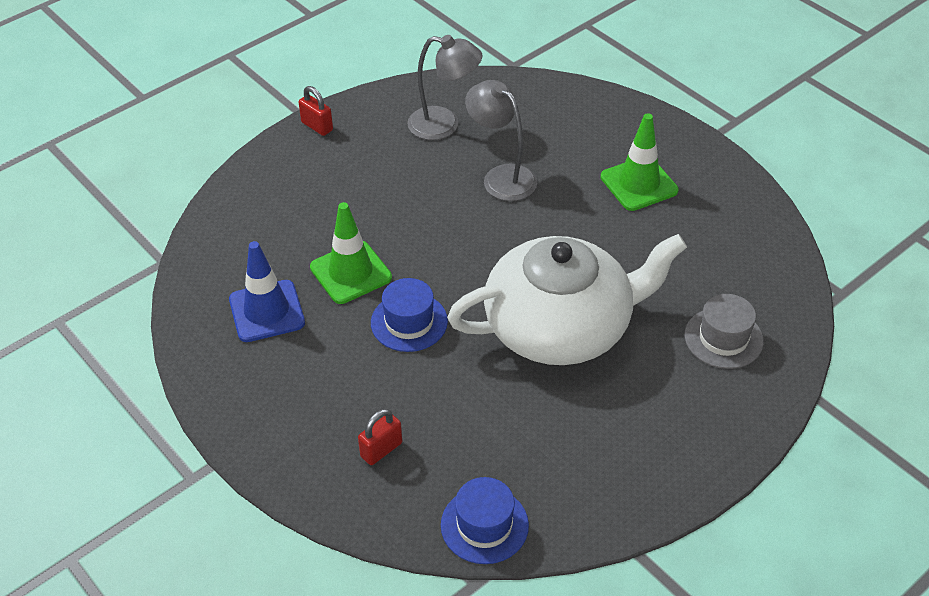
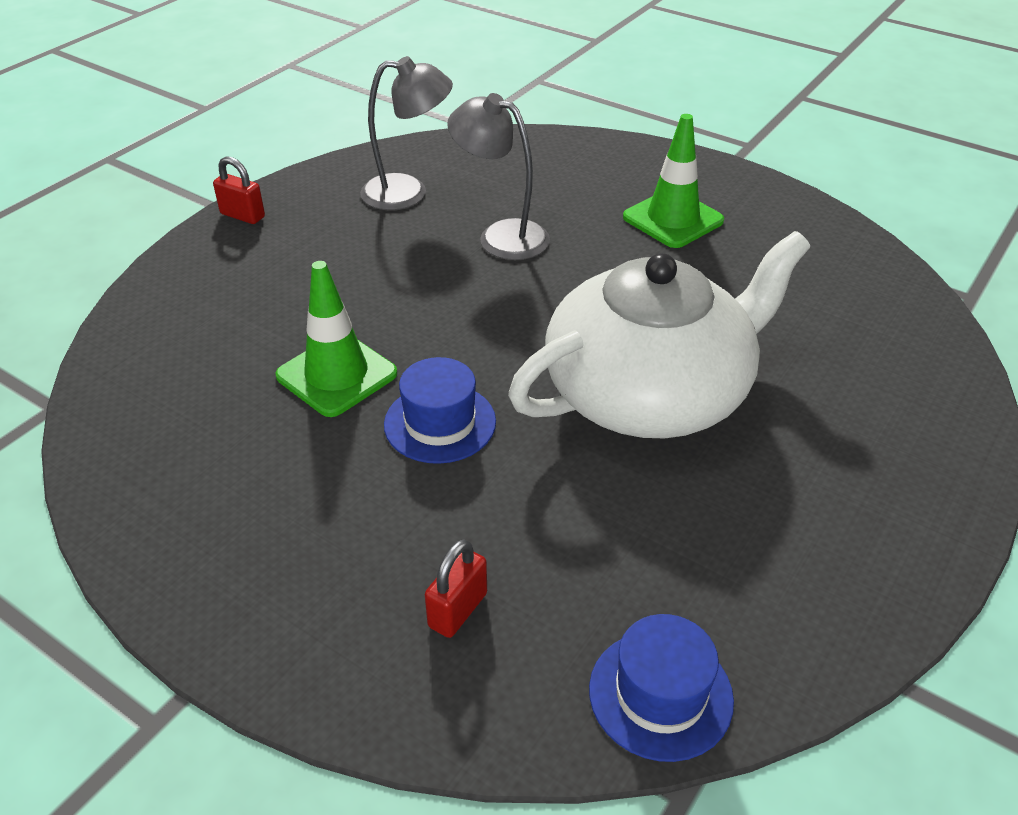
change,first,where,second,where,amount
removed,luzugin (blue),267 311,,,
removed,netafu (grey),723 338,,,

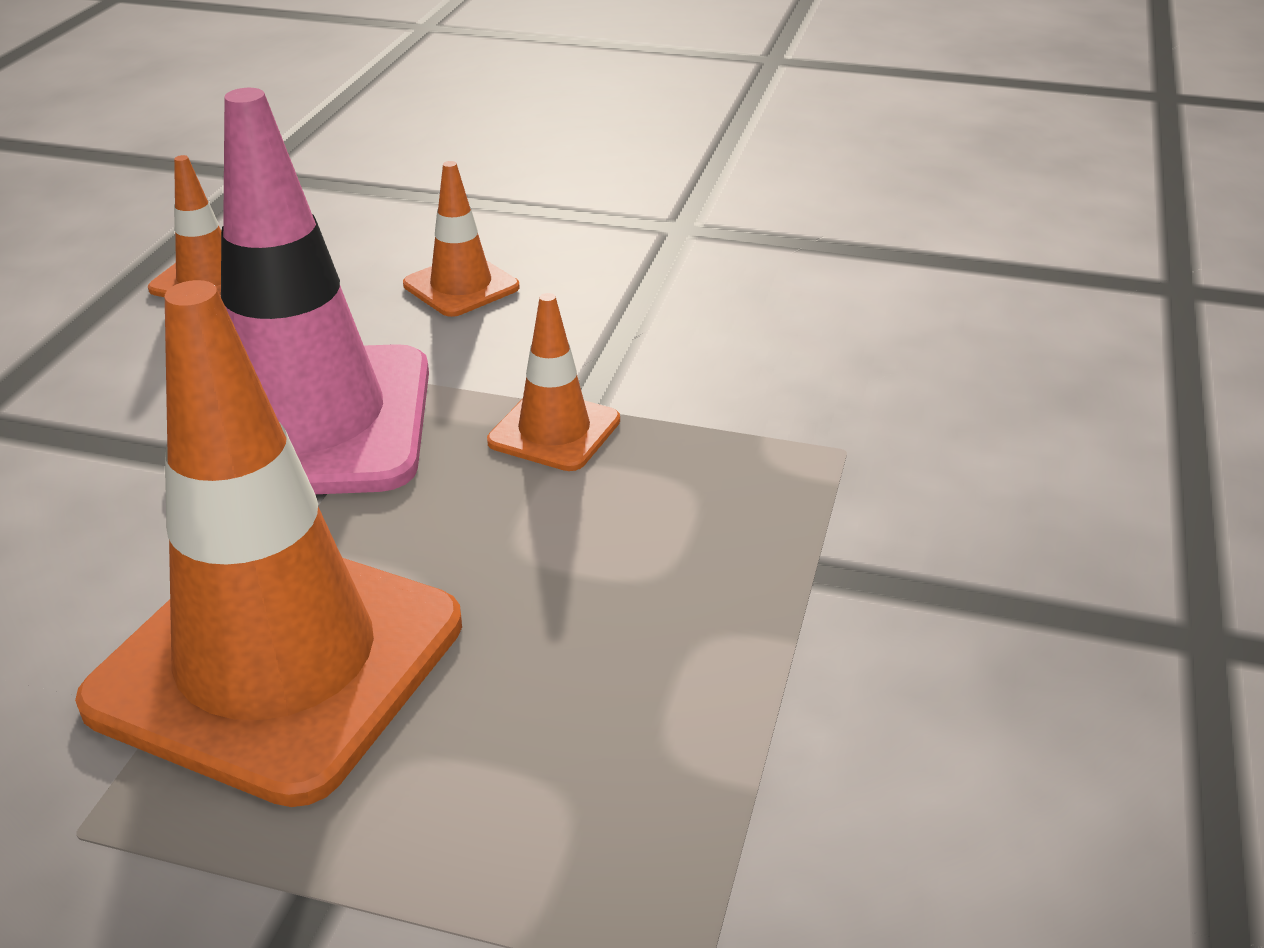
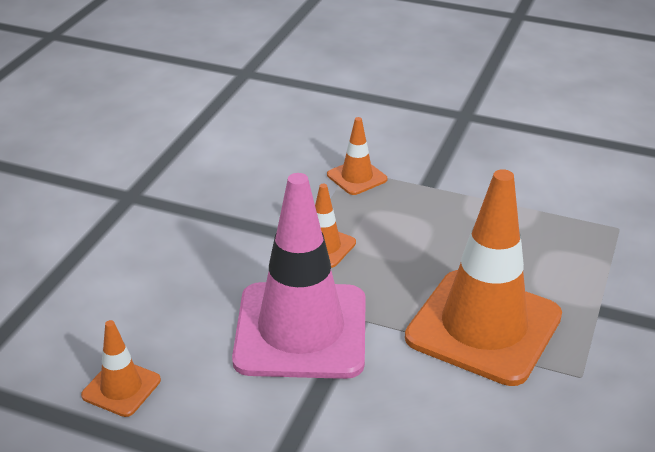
change,first,where,second,where,amount
moved,luzugin (orange),461 286,,357 177,

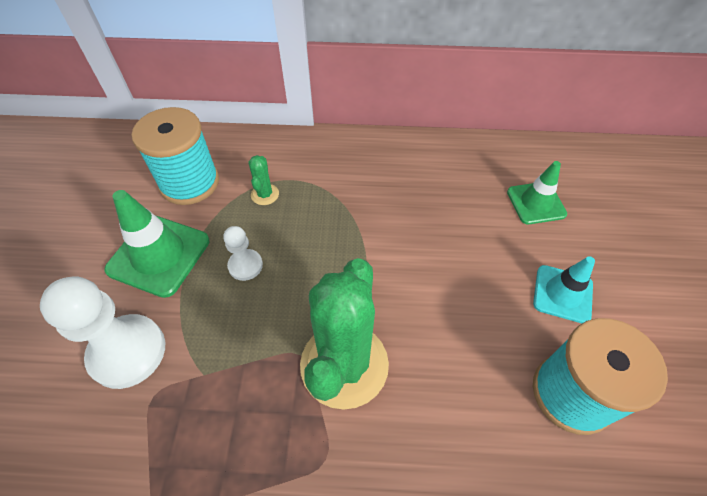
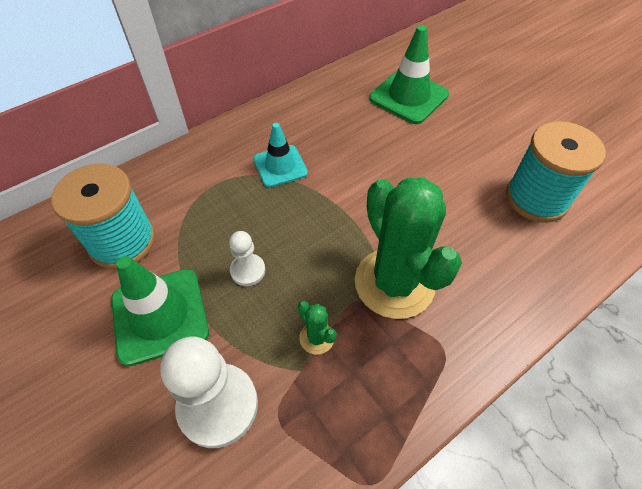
change,first,where,second,where,amount
moved,luzugin (turquoise),562 294,,280 166,
moved,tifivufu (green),265 194,,316 338,
resized,luzugin (green),536 203,,408 96,x1.53

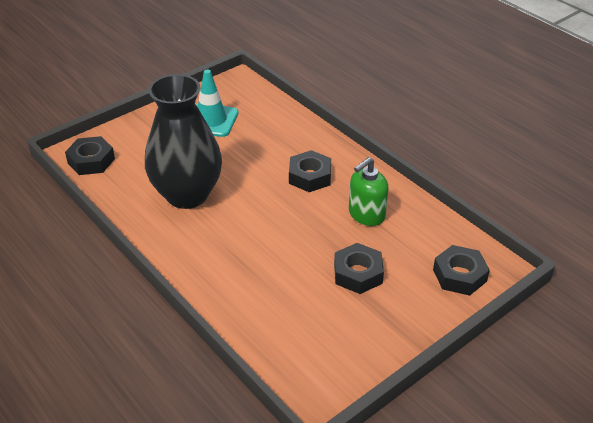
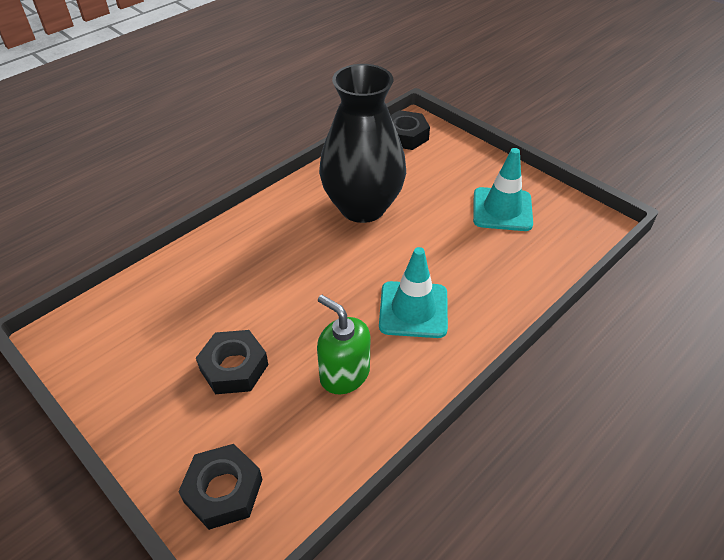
change,first,where,second,where,amount
replaced,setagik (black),310 176,luzugin (turquoise),413 309,

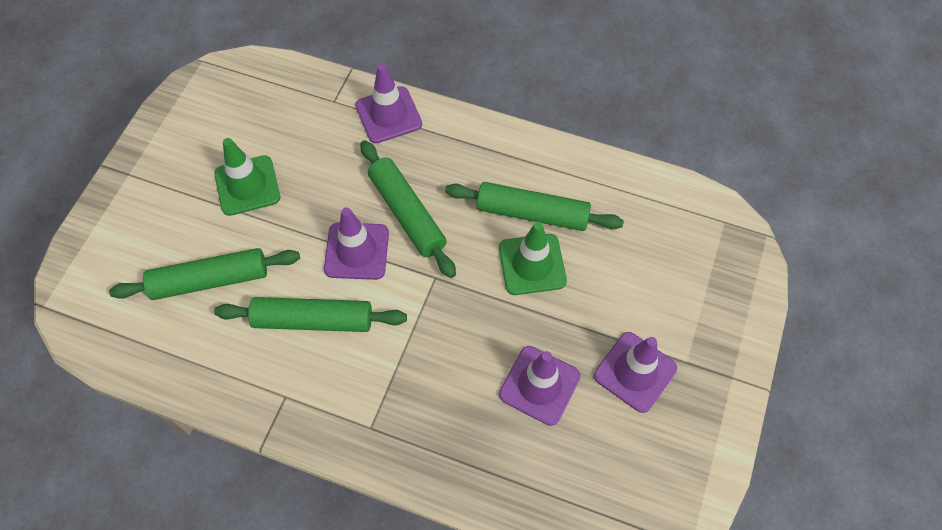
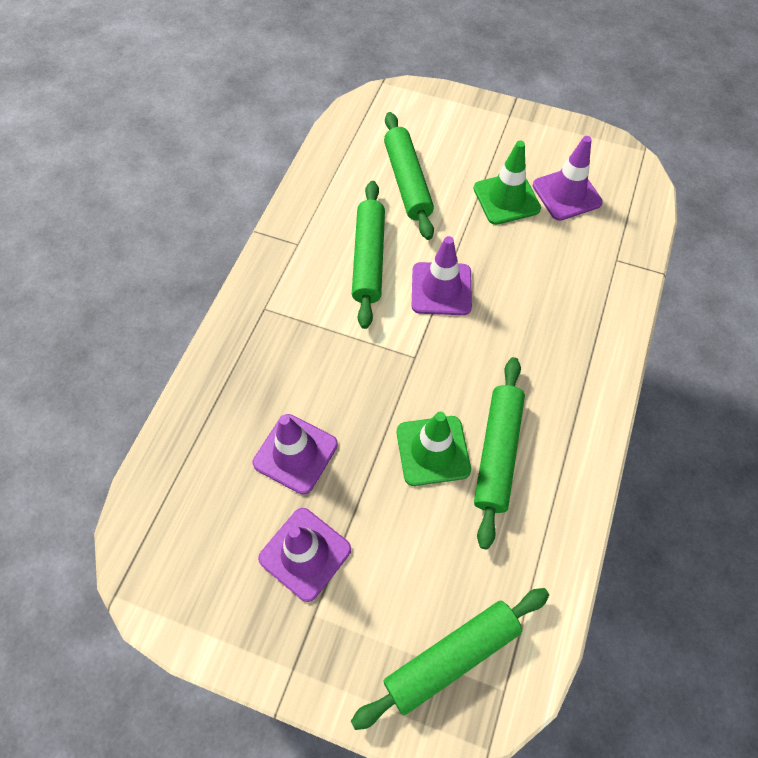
change,first,where,second,where,amount
moved,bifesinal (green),407 213,,451 657,
moved,luzugin (purple),388 115,,566 194,

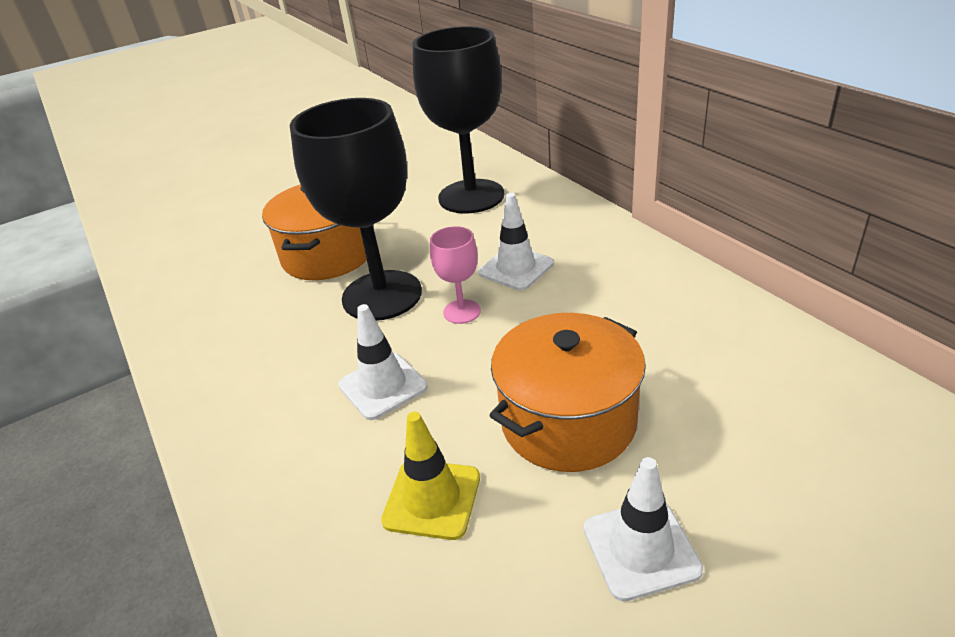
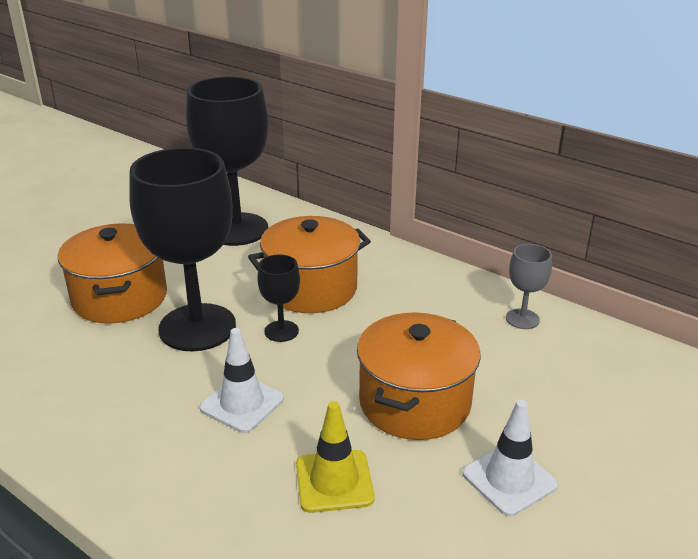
change,first,where,second,where,amount
replaced,luzugin (white),516 268,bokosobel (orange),311 288,
recoloured,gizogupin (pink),462 311,gizogupin (black),281 331,
added,,,gizogupin (grey),522 319,

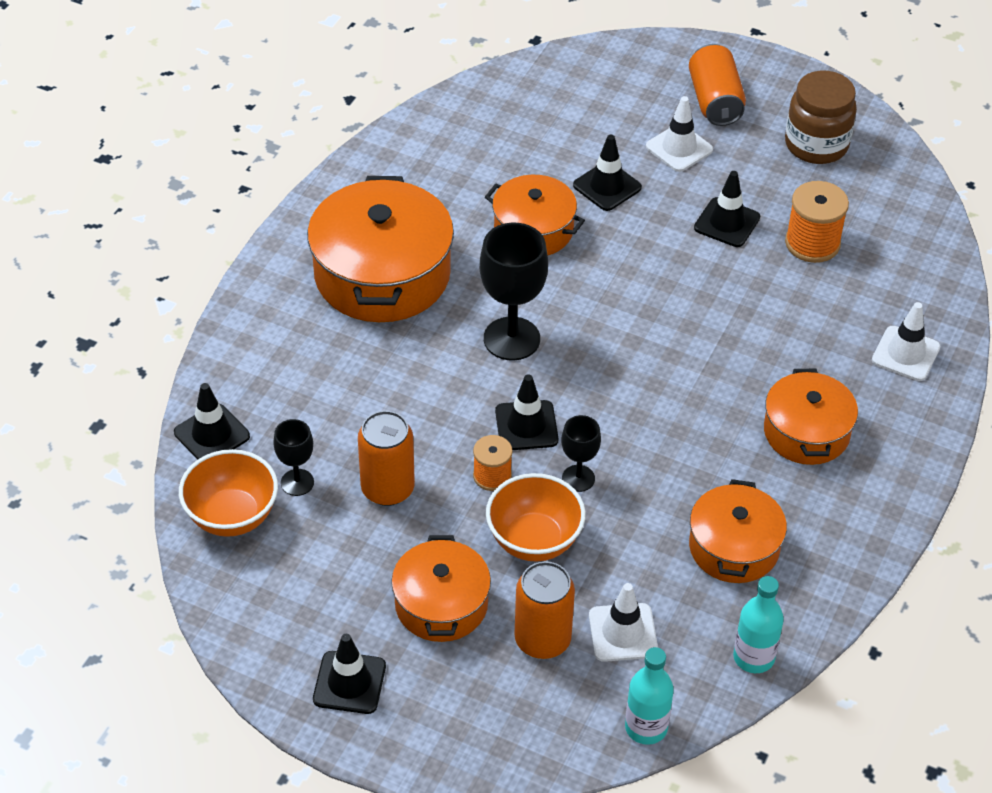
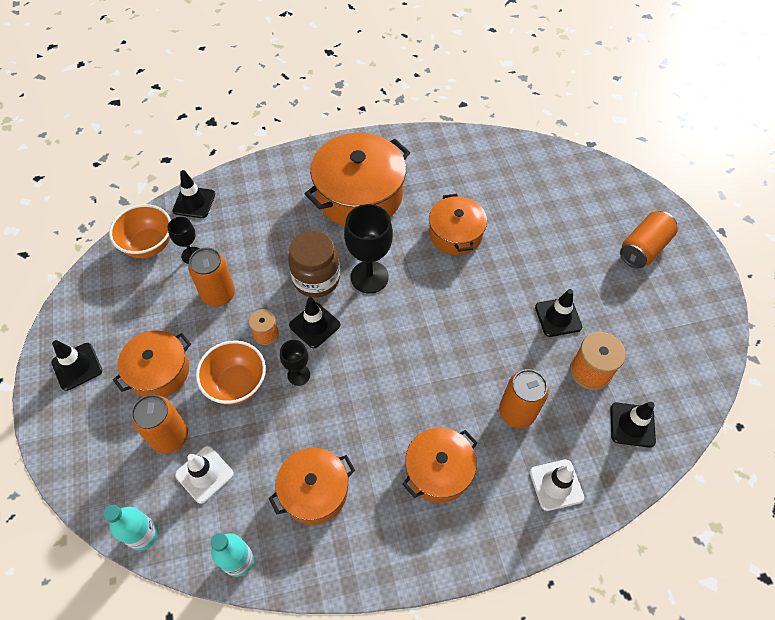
change,first,where,second,where,amount
moved,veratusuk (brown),816 145,,316 279,
added,,,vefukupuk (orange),517 412,
moved,luzugin (black),607 186,,632 425,
removed,luzugin (white),679 148,,,

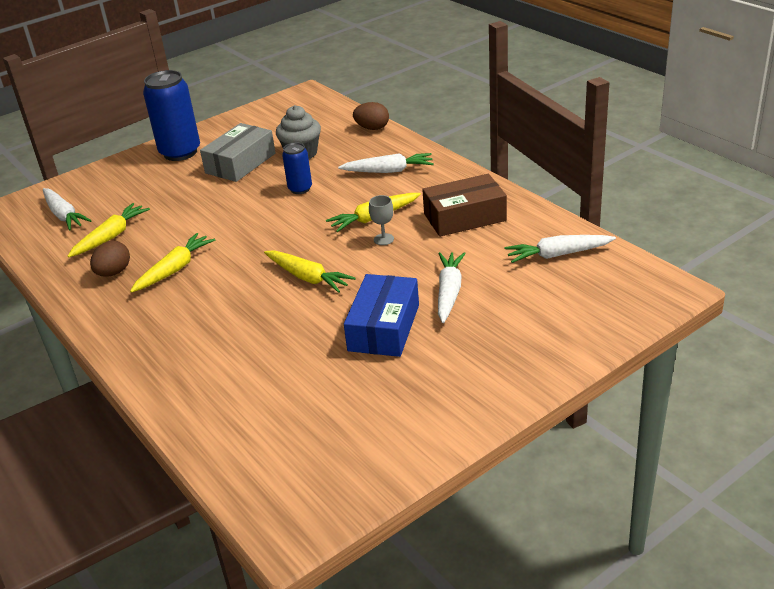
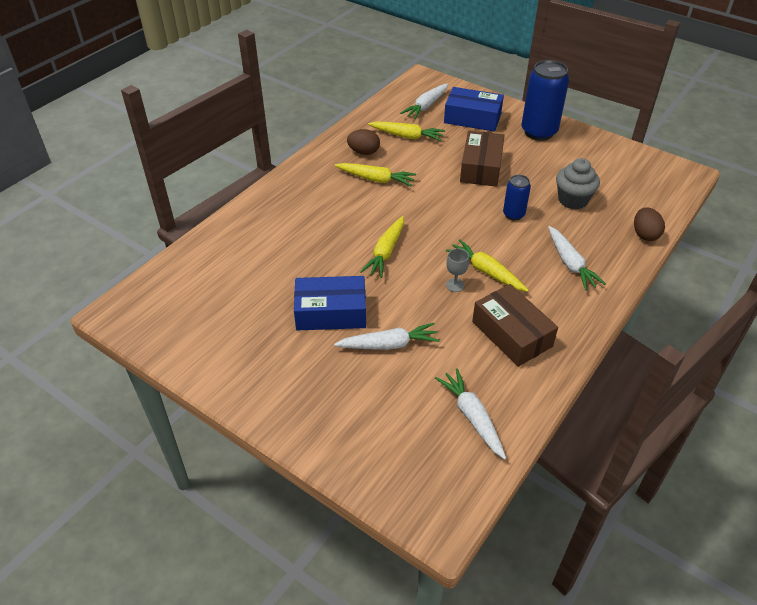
change,first,where,second,where,amount
added,,,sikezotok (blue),472 118,
added,,,sikezotok (brown),481 167,
removed,sikezotok (grey),240 163,,,

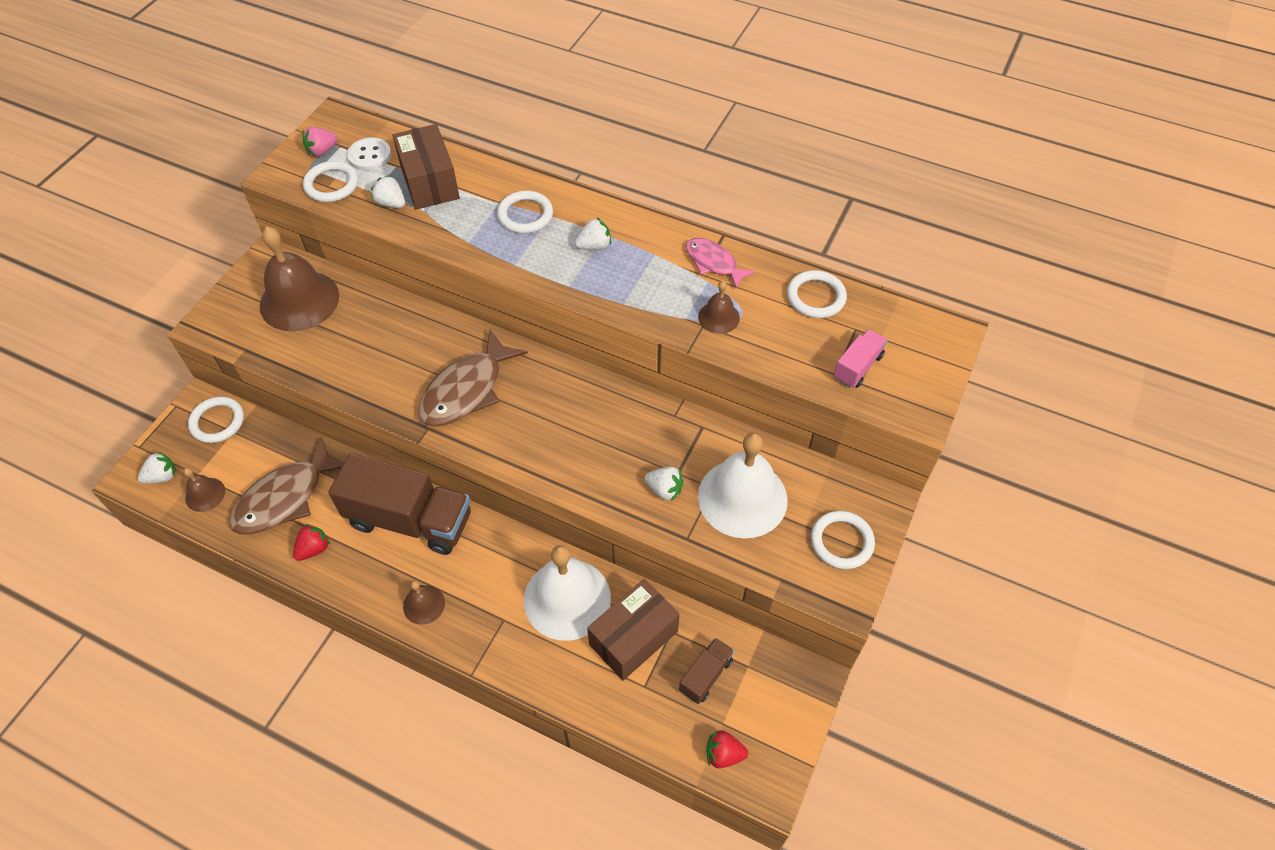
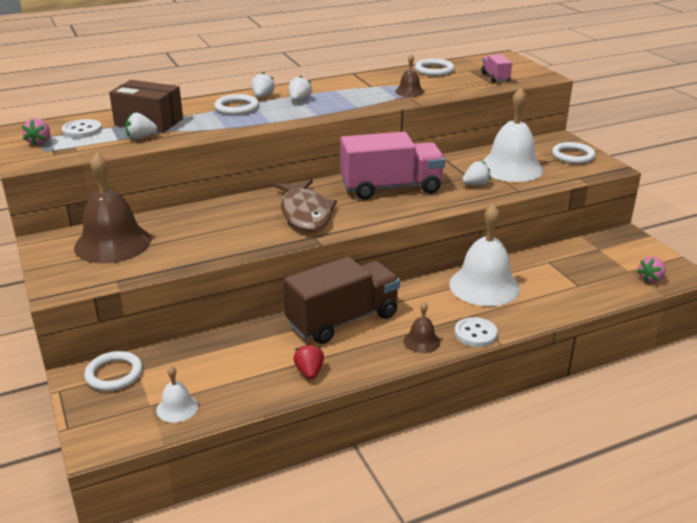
change,first,where,second,where,amount
recoloured,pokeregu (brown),205 494,pokeregu (white),177 408,
moved,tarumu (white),162 476,,262 96,
added,,,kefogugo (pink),391 188,
added,,,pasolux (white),475 334,
recoloured,tarumu (red),723 754,tarumu (pink),650 278,
removed,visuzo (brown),285 498,,,
removed,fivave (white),331 184,,,
removed,sikezotok (brown),633 638,,,
removed,kefogugo (brown),705 675,,,
removed,visuzo (pink),713 263,,,

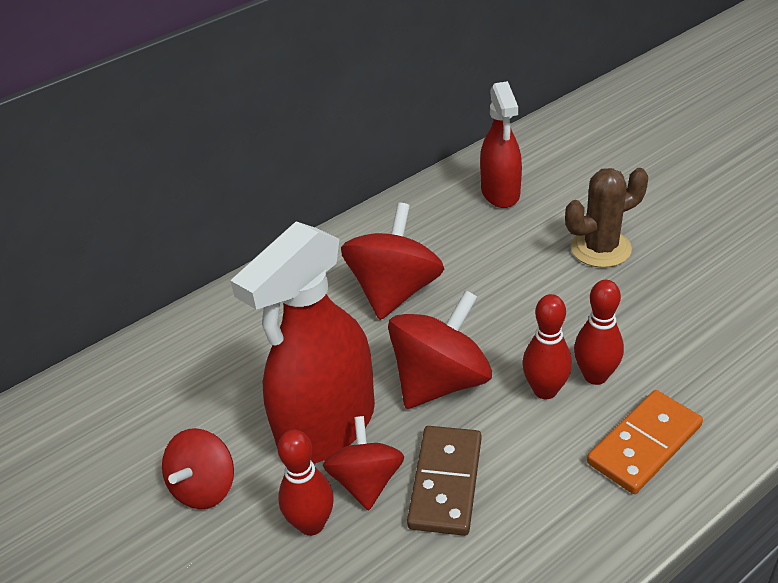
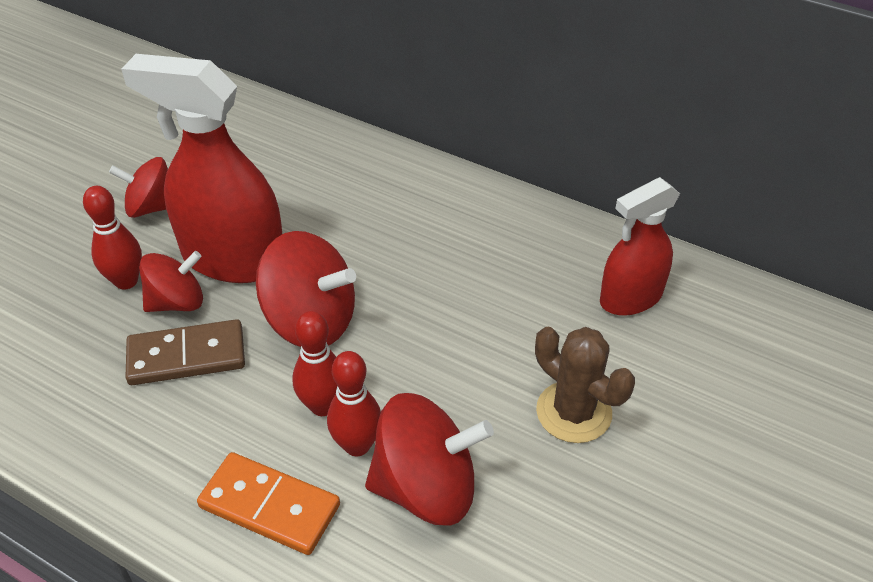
change,first,where,second,where,amount
moved,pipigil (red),394 291,,426 487,

